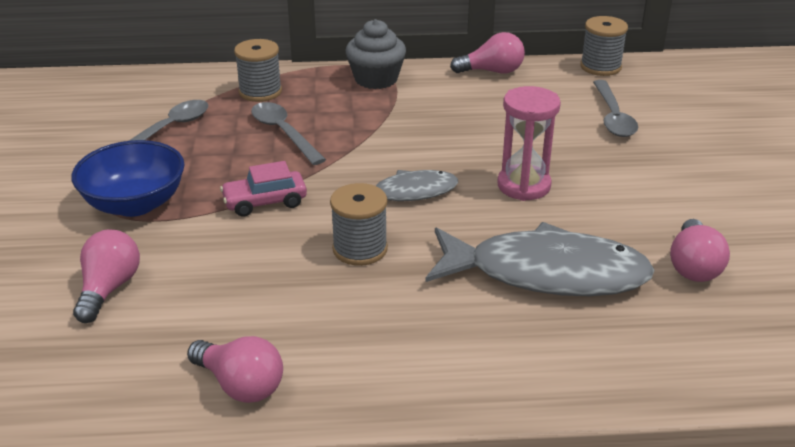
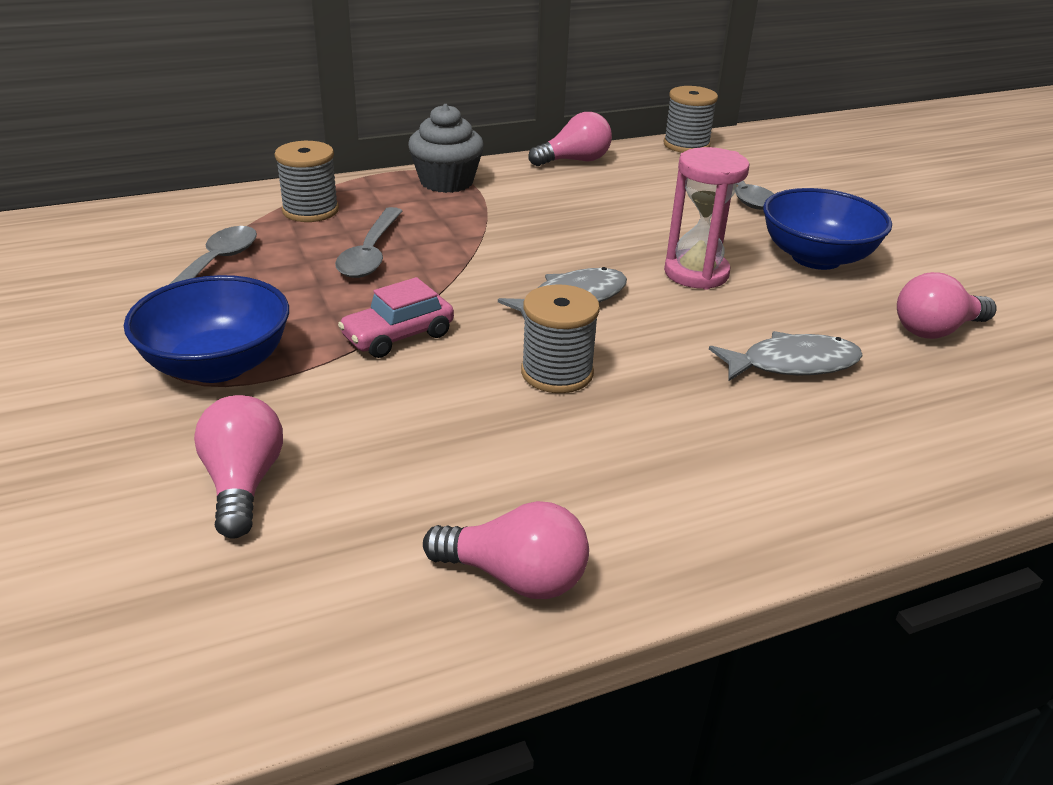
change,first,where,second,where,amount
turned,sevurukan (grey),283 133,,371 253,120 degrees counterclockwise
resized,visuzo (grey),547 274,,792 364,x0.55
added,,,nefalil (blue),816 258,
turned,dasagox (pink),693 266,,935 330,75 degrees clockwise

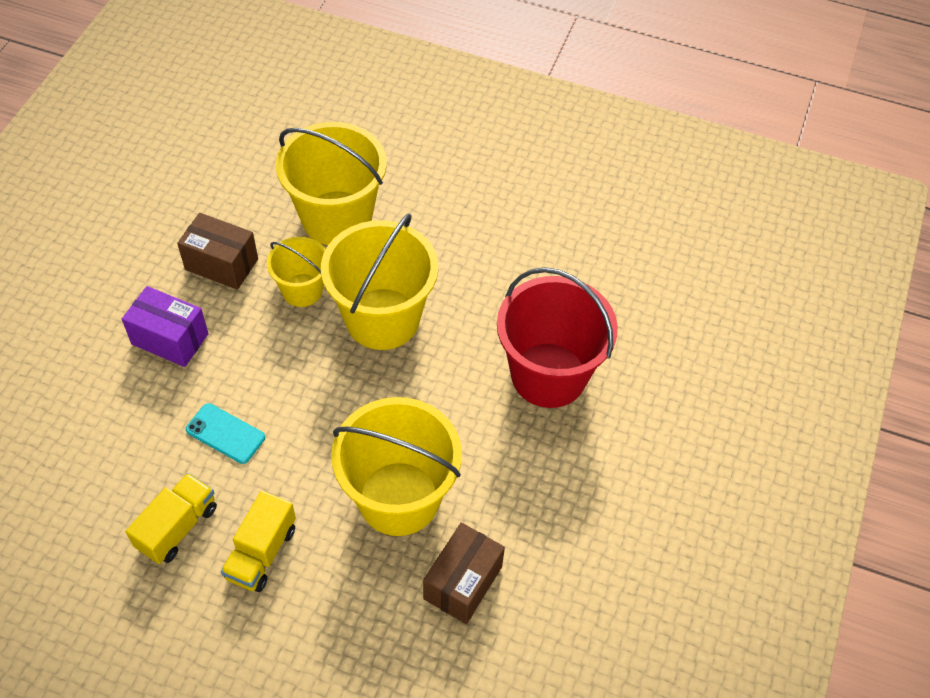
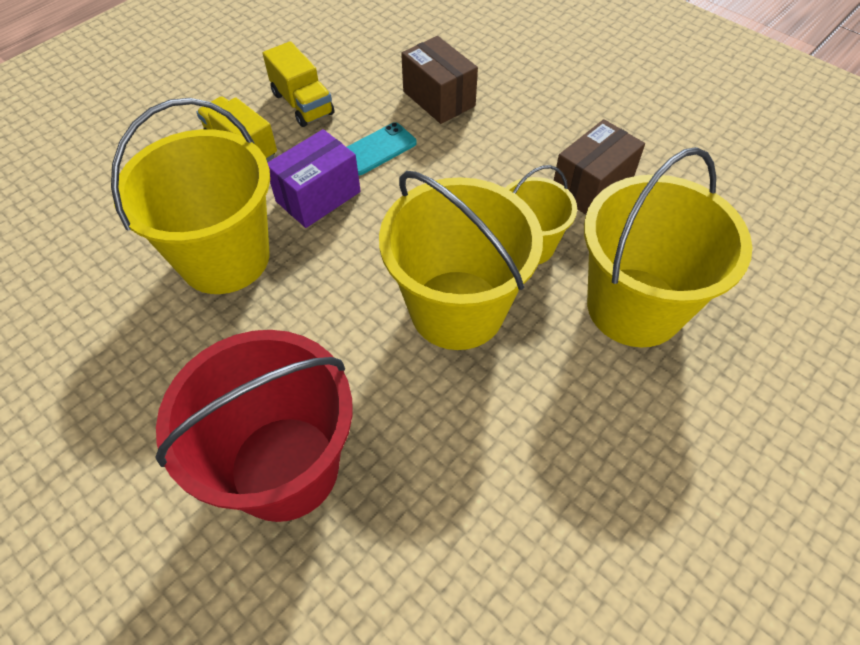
change,first,where,second,where,amount
moved,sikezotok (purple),170 339,,318 196,
moved,sikezotok (brown),463 583,,439 98,

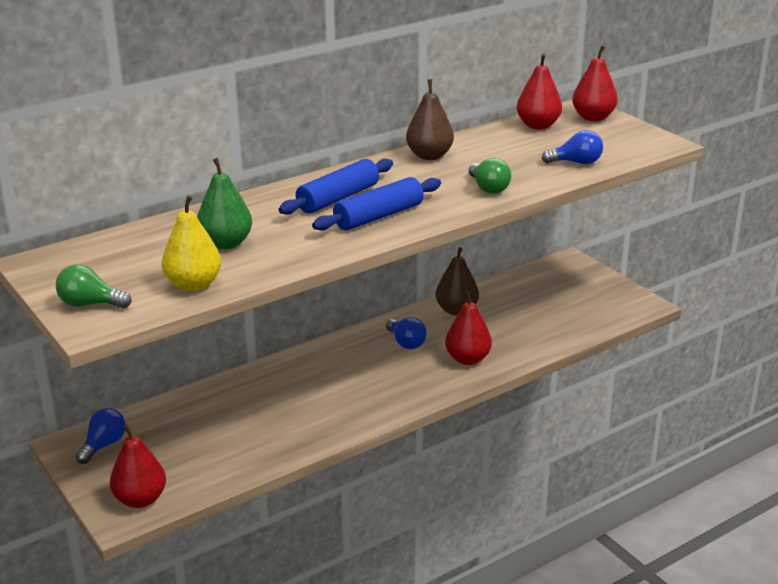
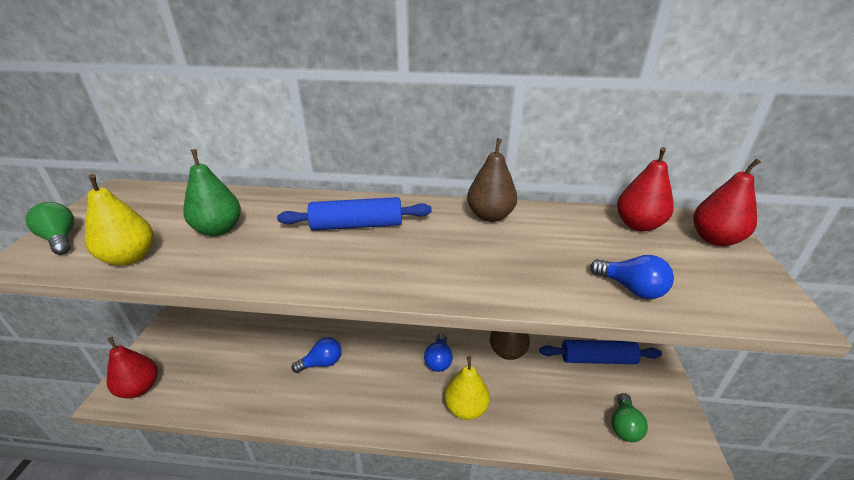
change,first,where,second,where,amount
moved,dasagox (blue),104 445,,322 363,
recoloured,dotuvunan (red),467 359,dotuvunan (yellow),466 408,
moved,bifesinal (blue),378 216,,597 359,
moved,dasagox (green),488 188,,624 426,

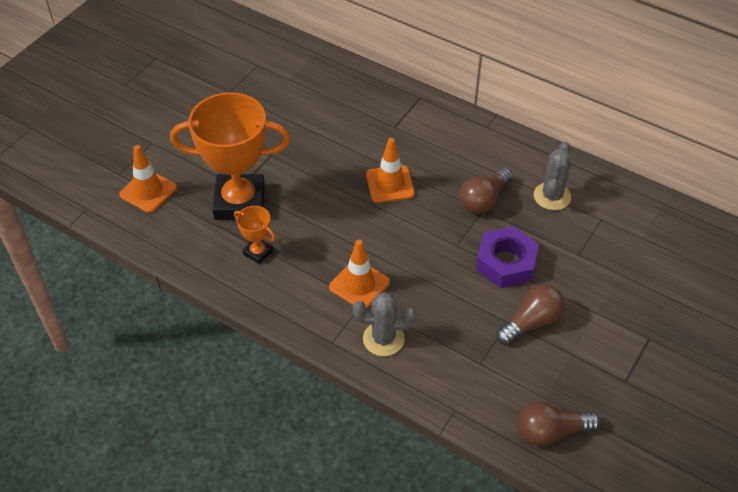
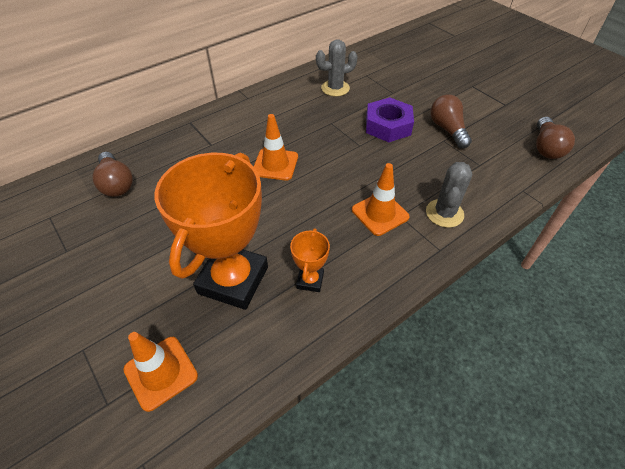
change,first,where,second,where,amount
moved,dasagox (brown),484 200,,116 184,
turned,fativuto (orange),258 252,,310 280,45 degrees counterclockwise
turned,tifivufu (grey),552 196,,335 88,60 degrees counterclockwise

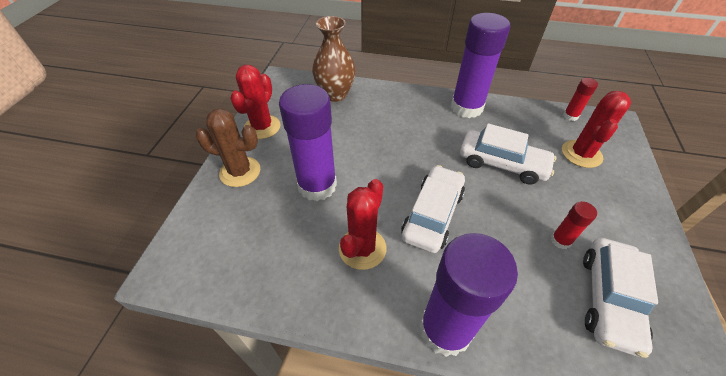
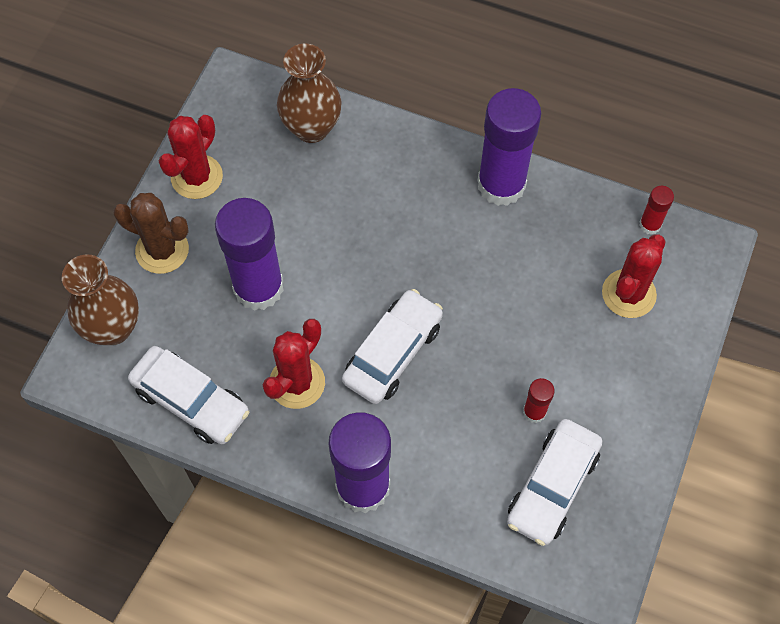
change,first,where,second,where,amount
added,,,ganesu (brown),113 328,
moved,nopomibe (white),502 164,,191 401,

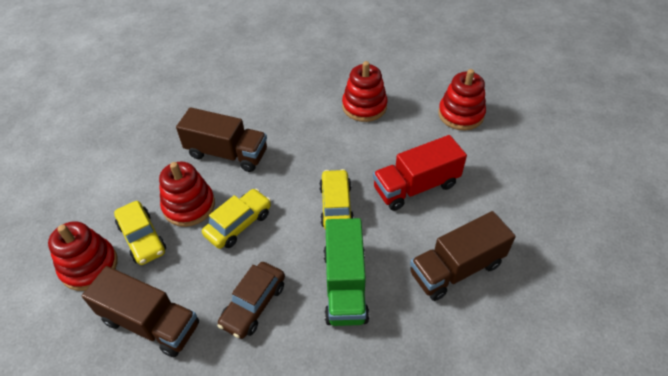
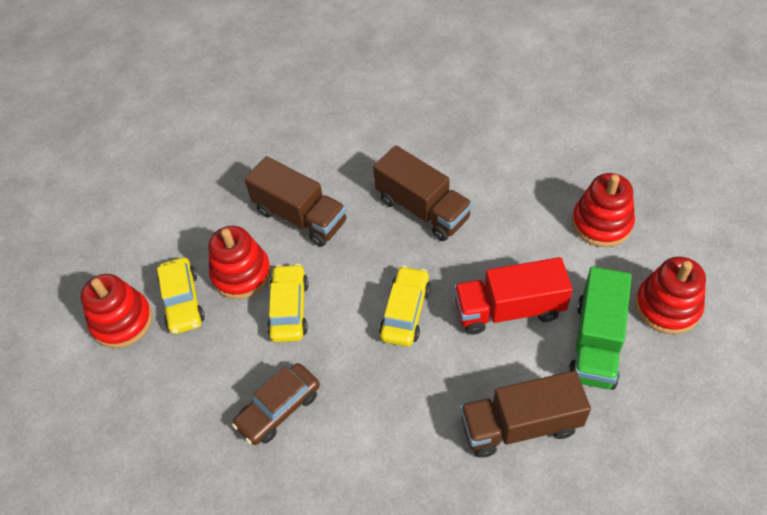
change,first,where,second,where,amount
turned,nopomibe (yellow),238 224,,289 309,60 degrees counterclockwise
moved,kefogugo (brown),151 323,,422 209,
moved,kefogugo (green),345 285,,596 343,
moved,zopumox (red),364 106,,667 306,

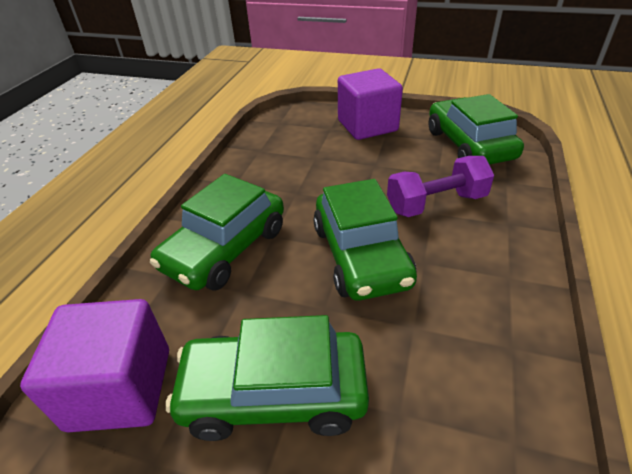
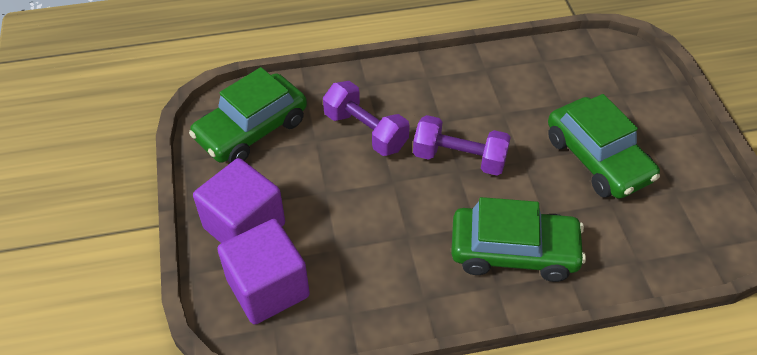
change,first,where,second,where,amount
moved,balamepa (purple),120 388,,268 288,
replaced,nopomibe (green),361 255,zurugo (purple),459 158,

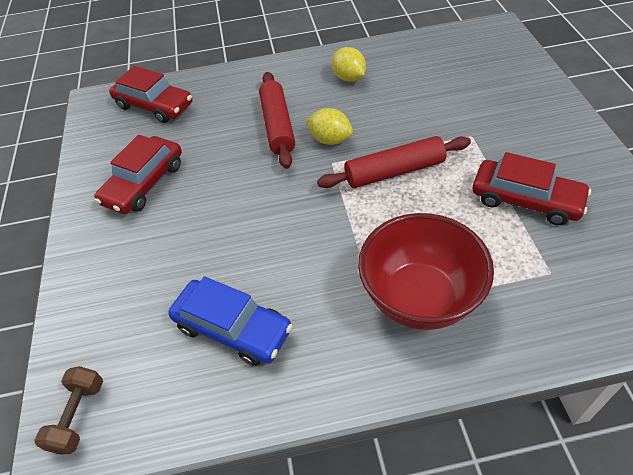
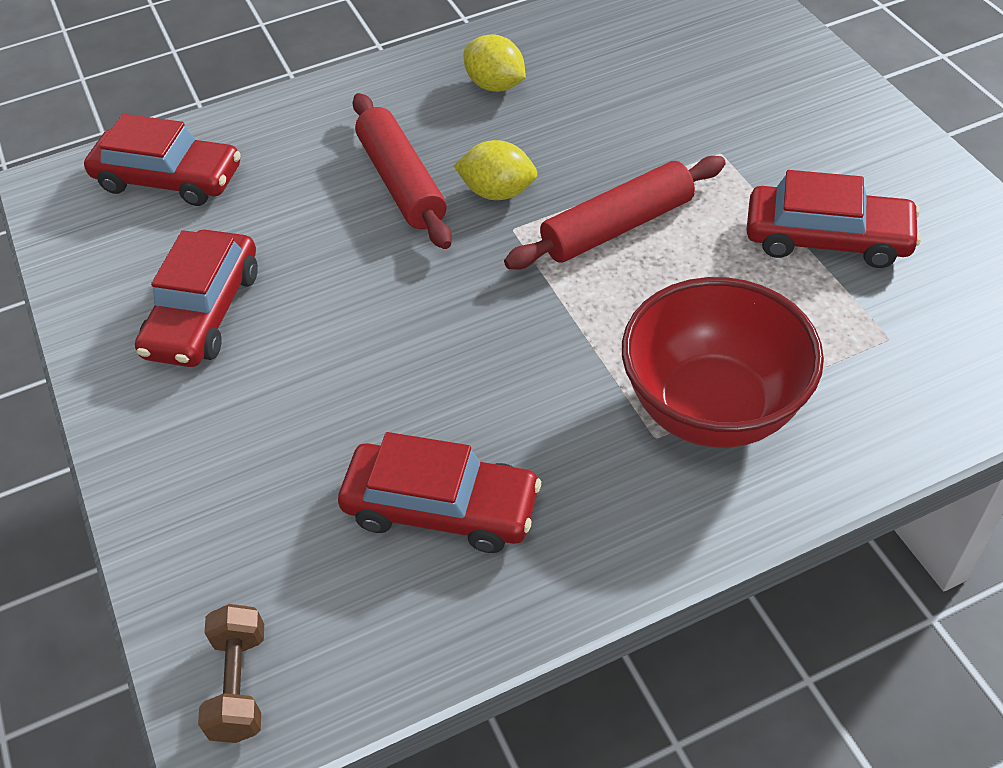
change,first,where,second,where,amount
recoloured,nopomibe (blue),233 328,nopomibe (red),441 508,

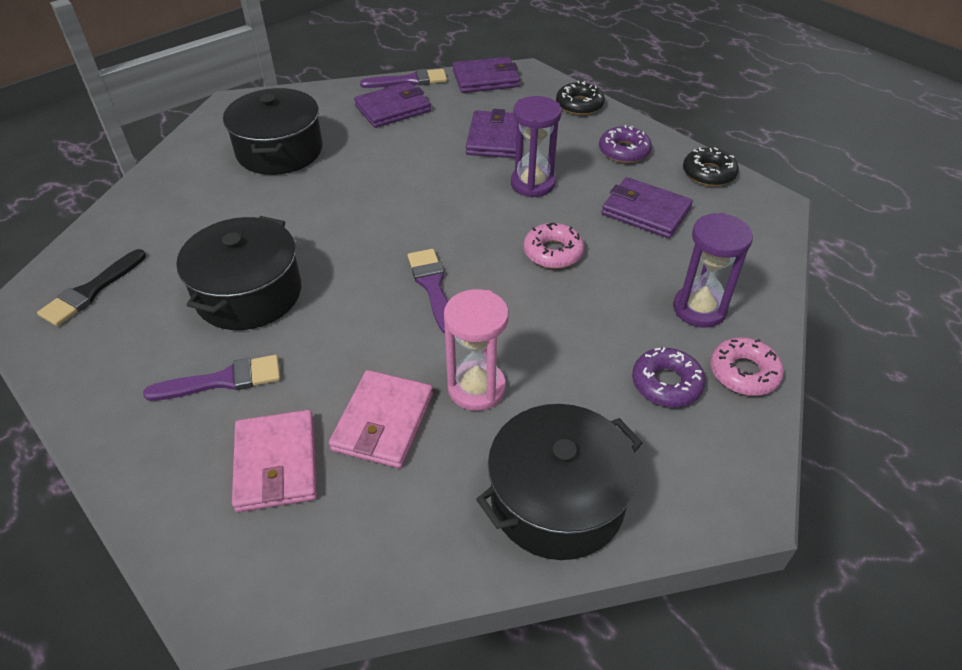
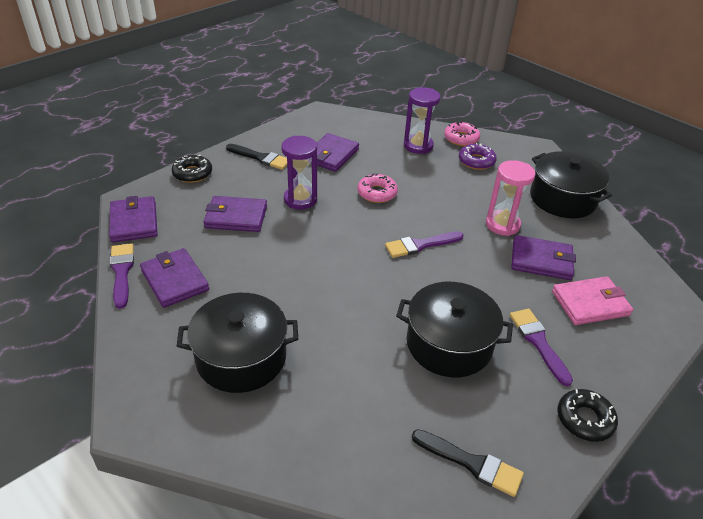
change,first,where,second,where,amount
replaced,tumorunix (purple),624 151,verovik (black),261 158,
recoloured,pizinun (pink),383 422,pizinun (purple),541 260,
moved,tumorunix (black),708 173,,584 419,

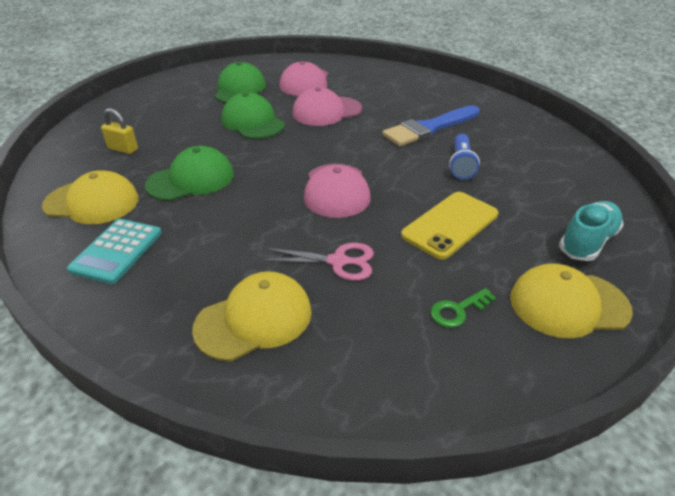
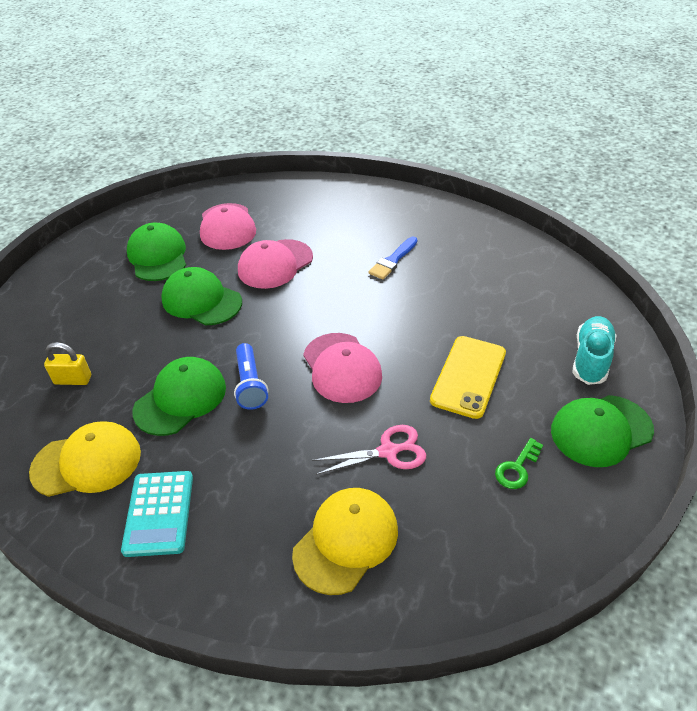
change,first,where,second,where,amount
moved,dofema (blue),461 165,,250 385,
resized,verovik (blue),429 128,,393 260,x0.59
recoloured,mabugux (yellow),568 304,mabugux (green),601 430,

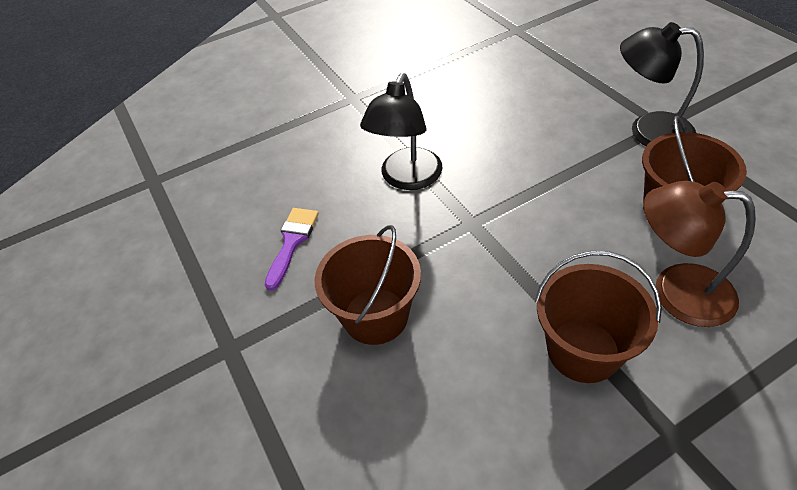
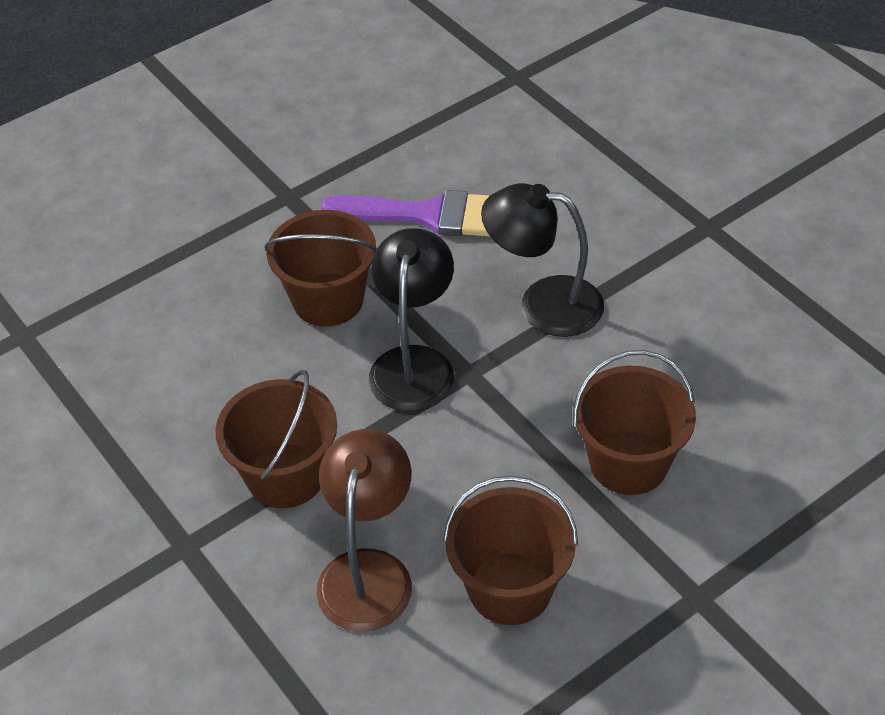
change,first,where,second,where,amount
resized,verovik (purple),292 242,,428 215,x1.55
moved,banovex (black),648 131,,414 363,
added,,,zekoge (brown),628 463,

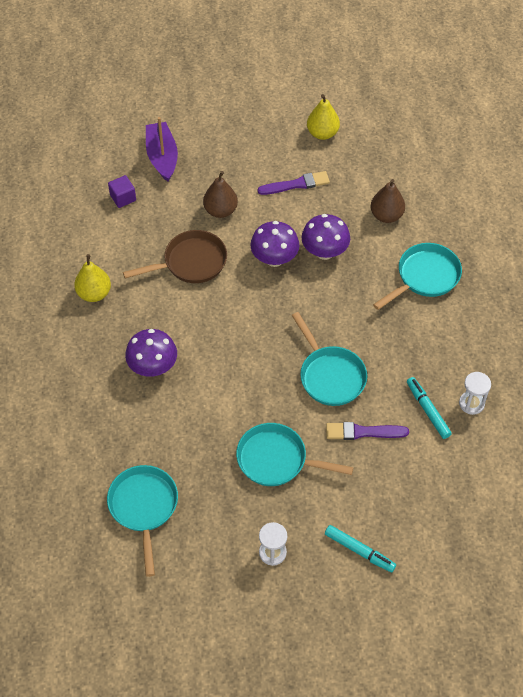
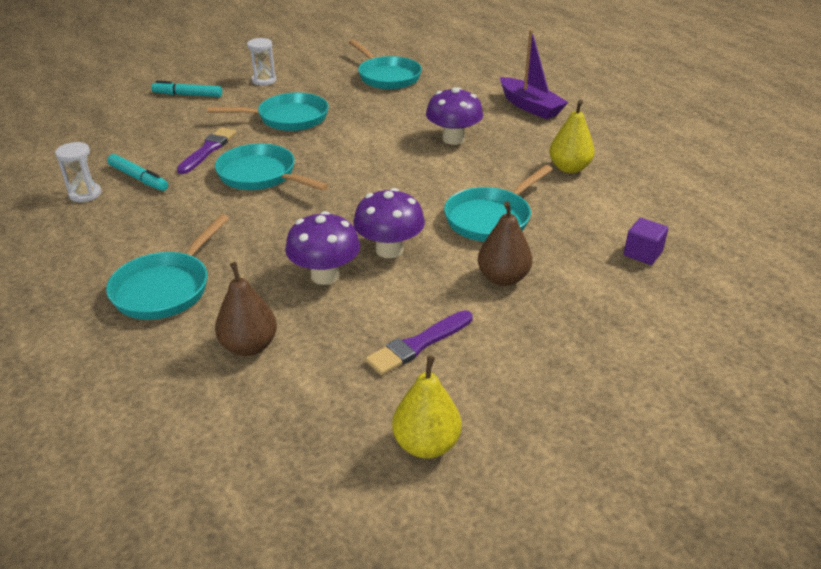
change,first,where,second,where,amount
turned,verovik (purple),363 432,,208 150,45 degrees counterclockwise
recoloured,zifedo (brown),190 262,zifedo (turquoise),491 218,
moved,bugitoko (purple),162 157,,530 106,

